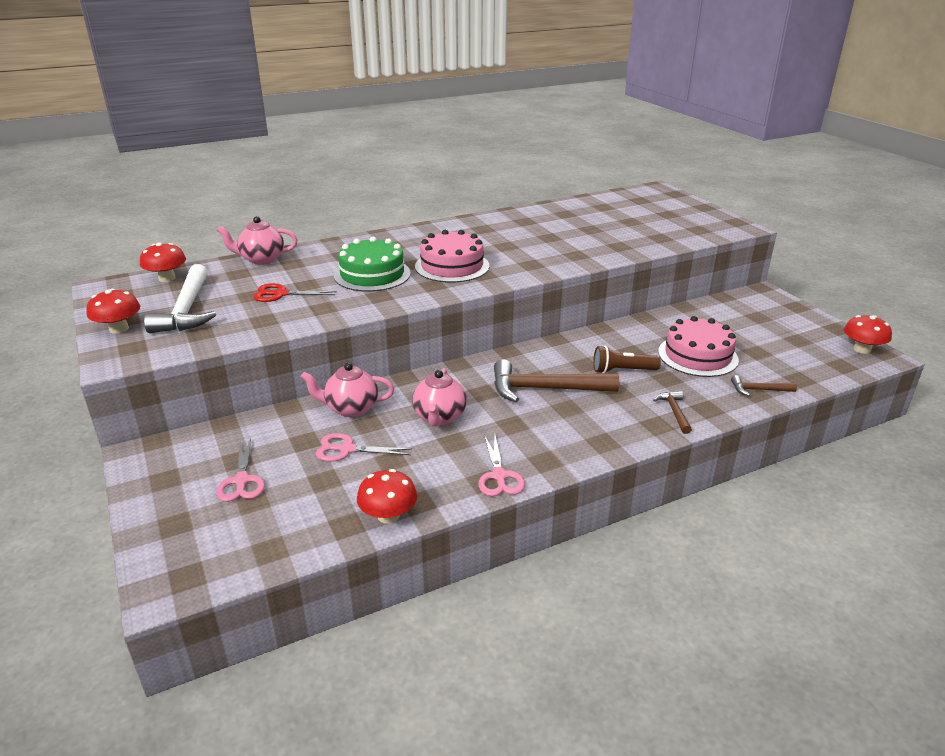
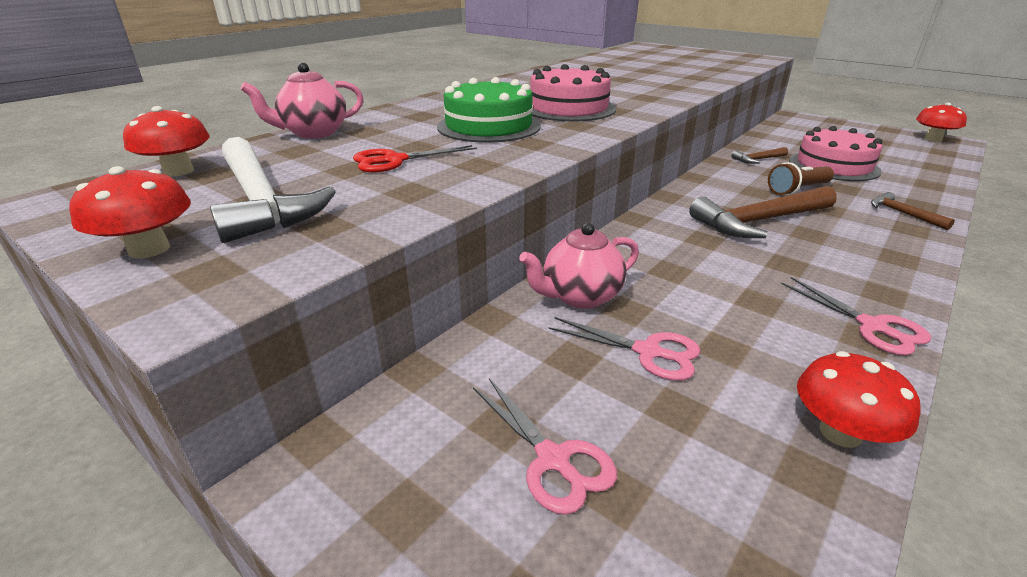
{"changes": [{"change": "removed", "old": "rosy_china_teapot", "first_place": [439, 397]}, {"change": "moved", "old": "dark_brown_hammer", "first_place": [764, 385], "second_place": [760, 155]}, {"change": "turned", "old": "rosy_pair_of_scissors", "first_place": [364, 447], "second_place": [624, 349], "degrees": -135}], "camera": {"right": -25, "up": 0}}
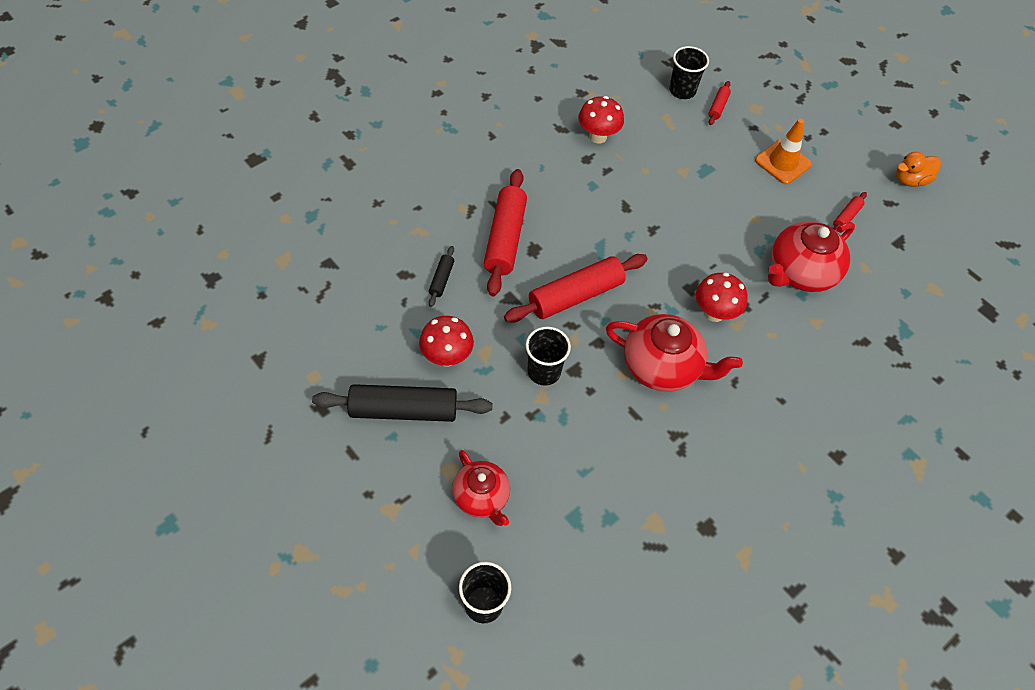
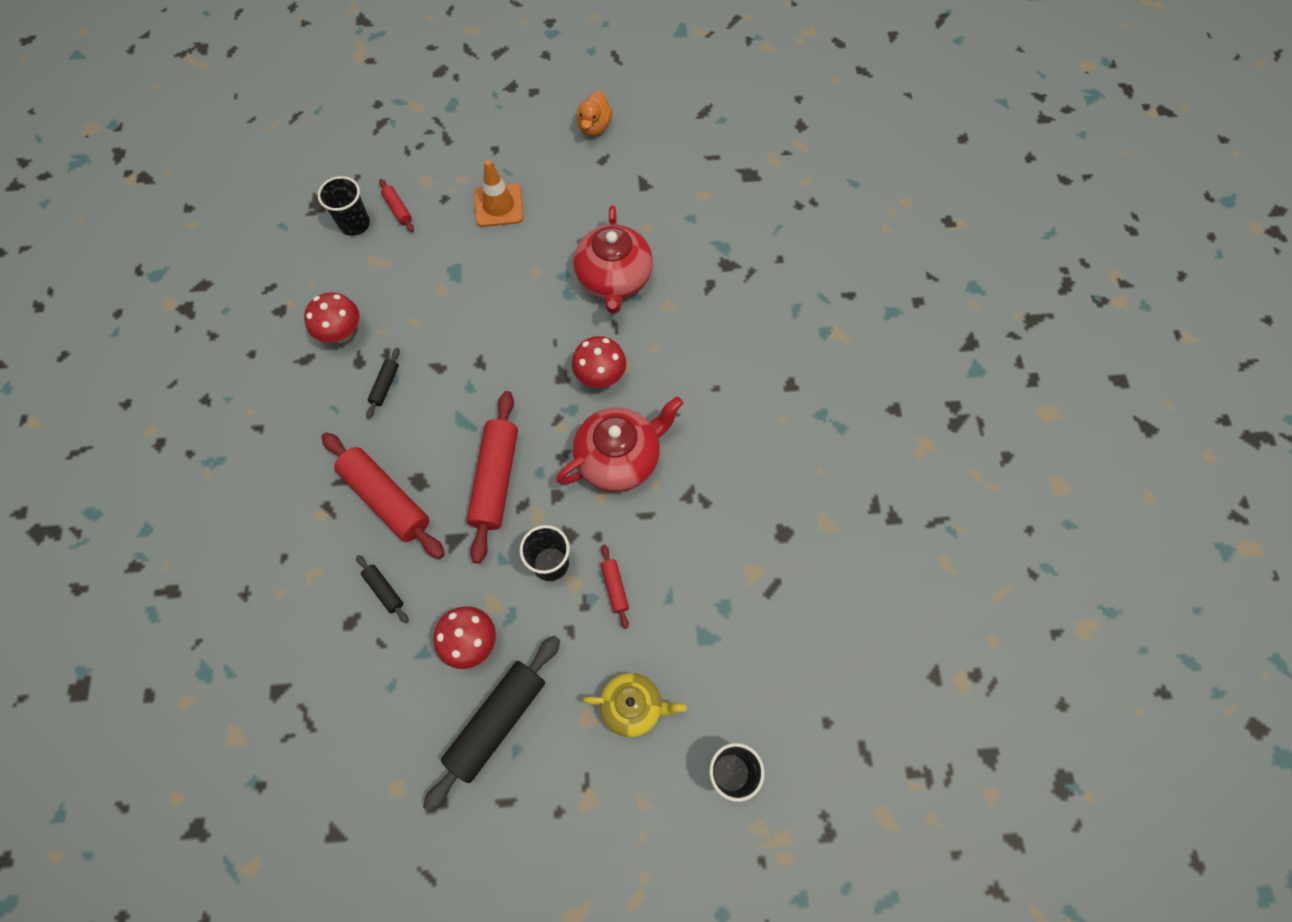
{"changes": [{"change": "moved", "old": "red_pastry_roller", "first_place": [850, 212], "second_place": [615, 587]}, {"change": "recoloured", "old": "red_china_teapot", "new": "yellow_china_teapot", "first_place": [481, 488], "second_place": [634, 705]}, {"change": "added", "new": "black_pastry_roller", "second_place": [383, 383]}], "camera": {"right": -50, "up": 10}}
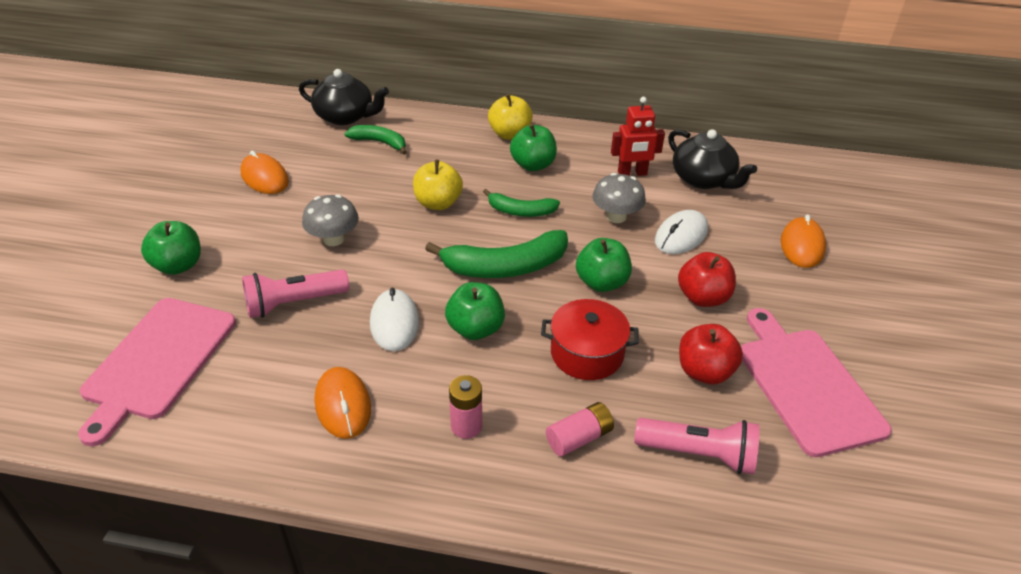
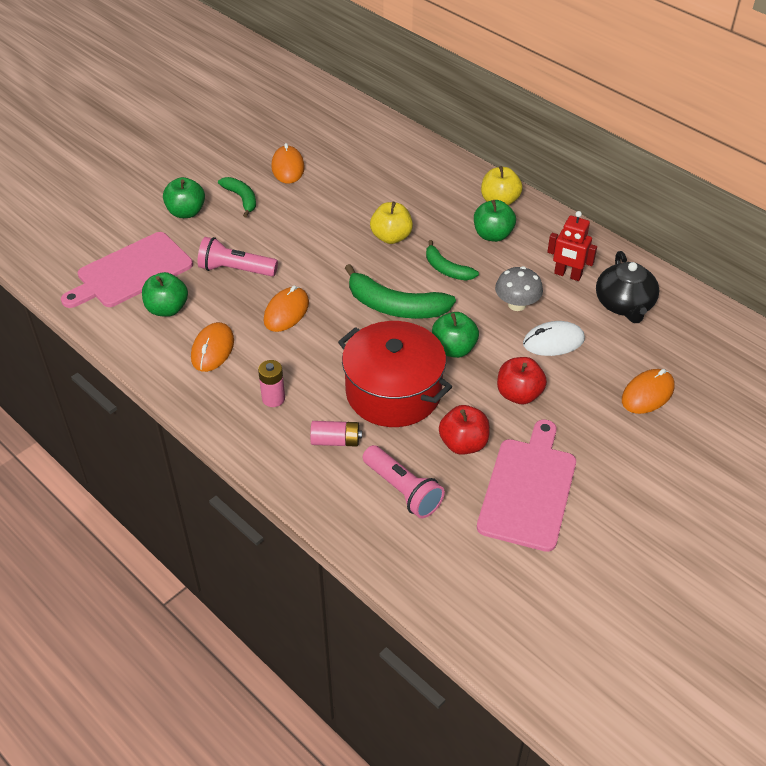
{"changes": [{"change": "removed", "old": "black_china_teapot", "first_place": [344, 97]}, {"change": "moved", "old": "green_toy_banana", "first_place": [375, 140], "second_place": [237, 197]}, {"change": "removed", "old": "gray_mushroom", "first_place": [330, 220]}, {"change": "moved", "old": "green_apple", "first_place": [475, 311], "second_place": [165, 294]}, {"change": "recoloured", "old": "white_mouse", "new": "orange-coloured_mouse", "first_place": [394, 319], "second_place": [286, 309]}, {"change": "resized", "old": "red_pot", "first_place": [590, 339], "second_place": [395, 374], "factor": 1.62}], "camera": {"right": 35, "up": 5}}
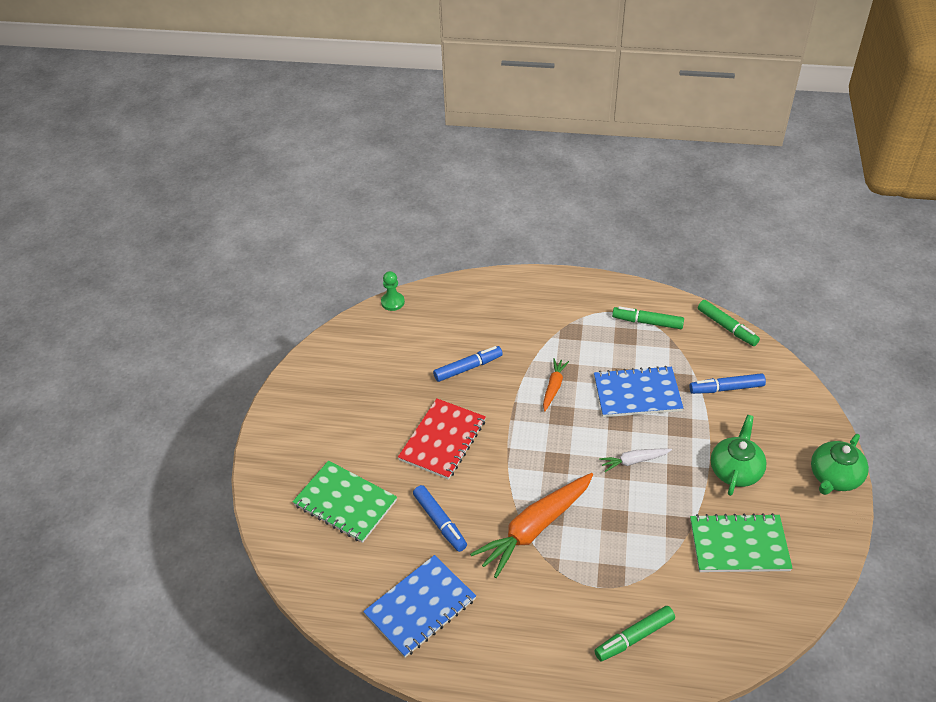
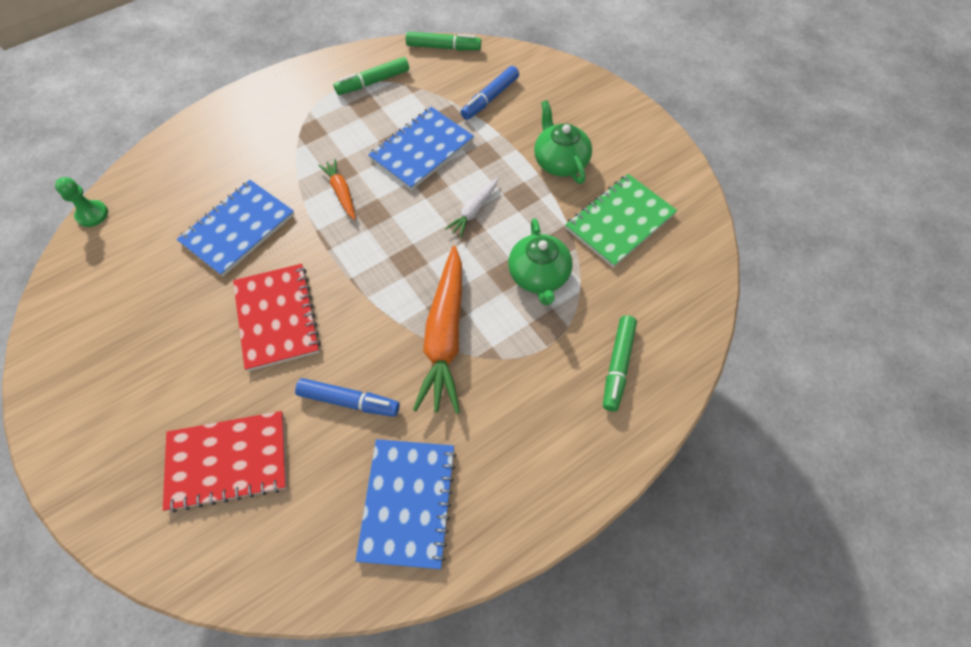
{"changes": [{"change": "replaced", "old": "cobalt_marker", "new": "cobalt_notebook", "first_place": [468, 364], "second_place": [236, 228]}, {"change": "moved", "old": "green_china_teapot", "first_place": [840, 464], "second_place": [540, 261]}, {"change": "recoloured", "old": "green_notebook", "new": "red_notebook", "first_place": [344, 502], "second_place": [225, 462]}], "camera": {"right": -45, "up": 15}}
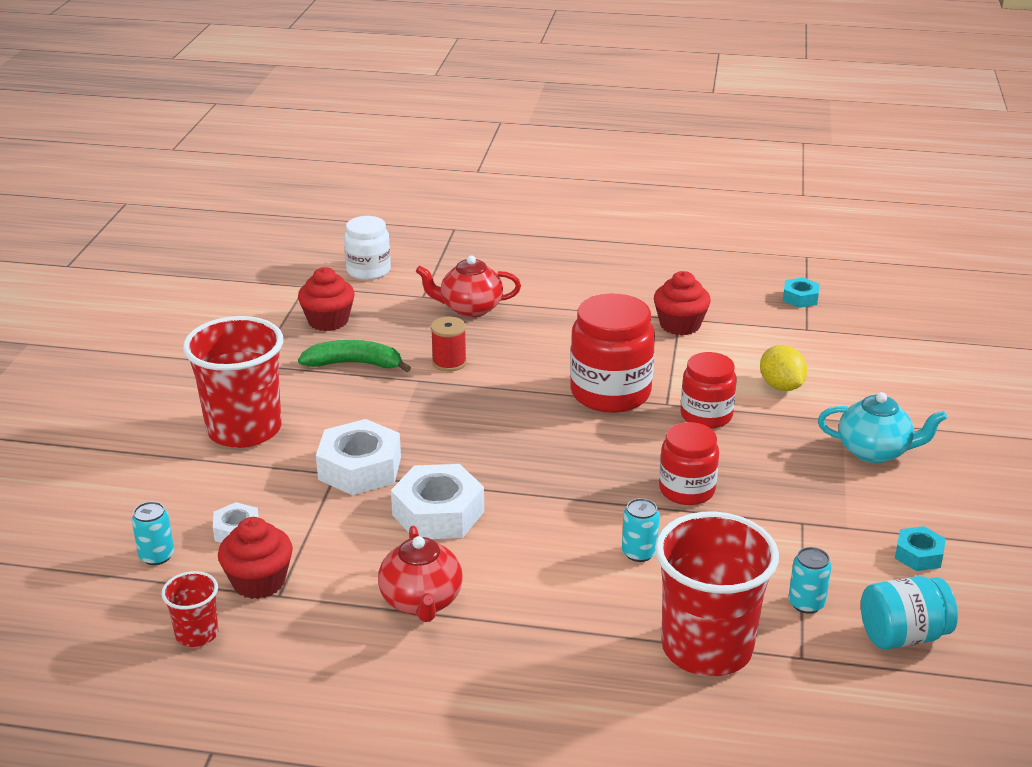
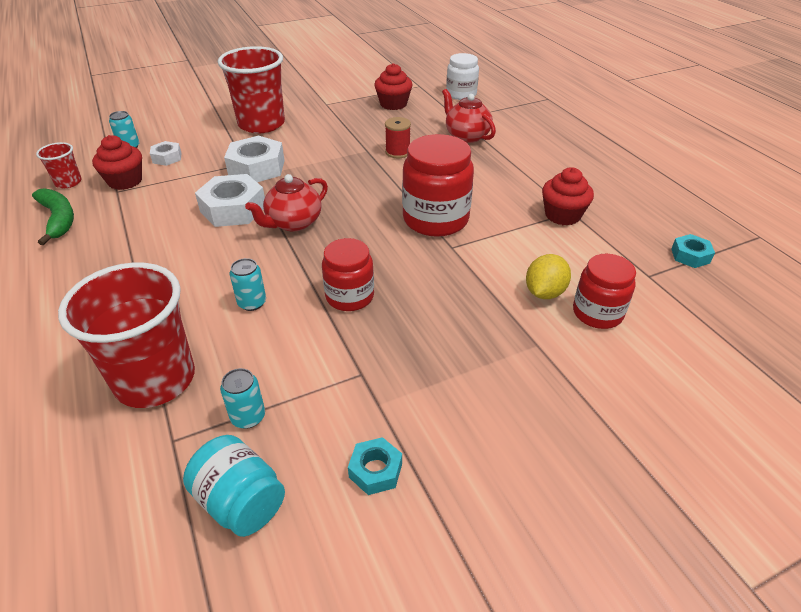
{"changes": [{"change": "moved", "old": "green_toy_banana", "first_place": [354, 356], "second_place": [53, 216]}, {"change": "moved", "old": "red_preserve_jar", "first_place": [709, 390], "second_place": [604, 291]}, {"change": "removed", "old": "teal_china_teapot", "first_place": [882, 427]}, {"change": "moved", "old": "red_china_teapot", "first_place": [420, 574], "second_place": [286, 203]}], "camera": {"right": 55, "up": 10}}
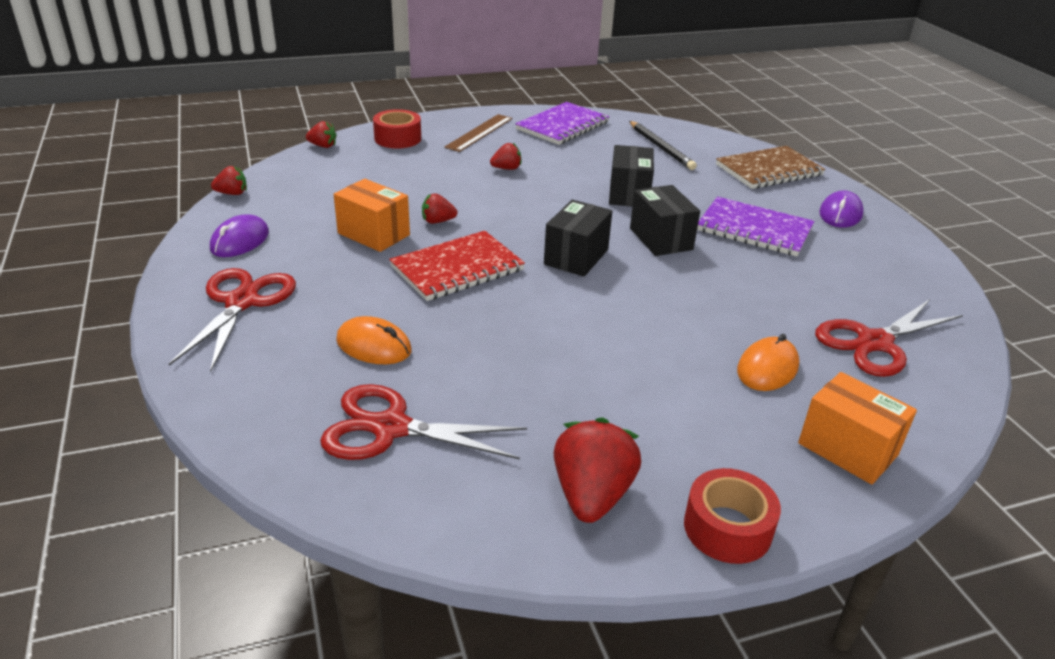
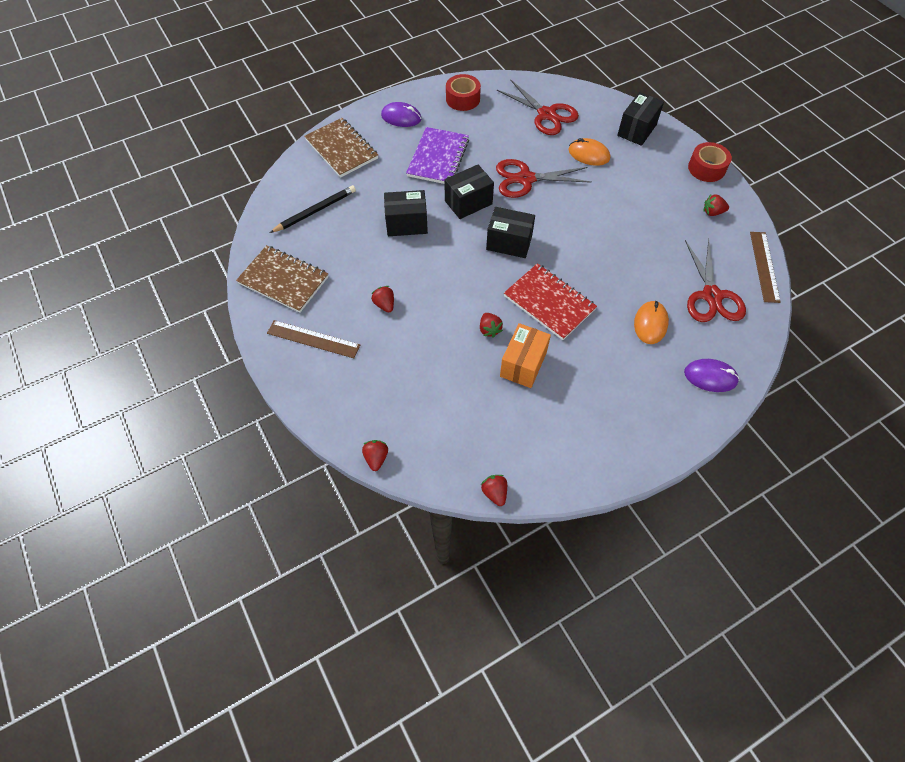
{"changes": [{"change": "recoloured", "old": "purple_notebook", "new": "dark_brown_notebook", "first_place": [562, 123], "second_place": [282, 279]}, {"change": "moved", "old": "red_roll_of_tape", "first_place": [397, 128], "second_place": [463, 92]}, {"change": "moved", "old": "purple_mouse", "first_place": [239, 235], "second_place": [711, 375]}, {"change": "moved", "old": "red_pair_of_scissors", "first_place": [232, 320], "second_place": [544, 178]}, {"change": "recoloured", "old": "orange-coloured_package", "new": "black_package", "first_place": [857, 428], "second_place": [640, 119]}, {"change": "resized", "old": "red_berry", "first_place": [597, 470], "second_place": [716, 205], "factor": 0.53}, {"change": "added", "new": "dark_brown_ruler", "second_place": [765, 267]}], "camera": {"right": -100, "up": 25}}
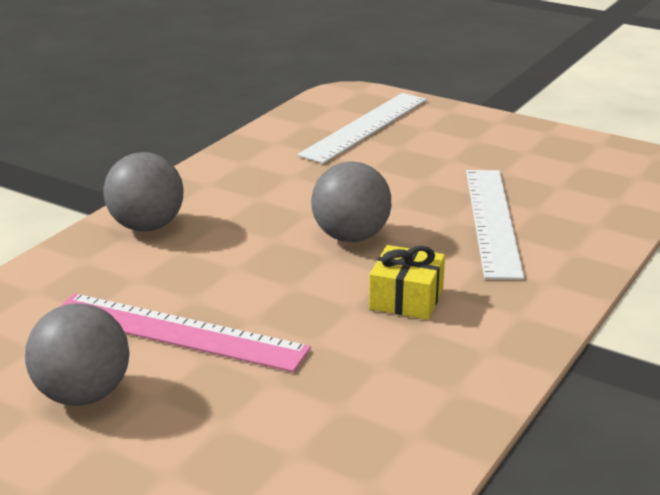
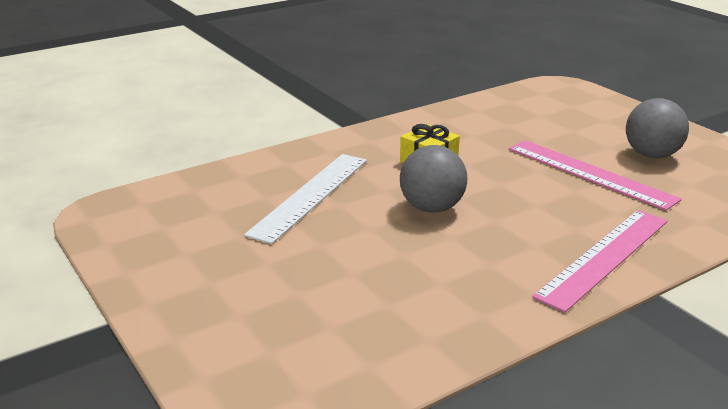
{"changes": [{"change": "removed", "old": "white_ruler", "first_place": [362, 128]}, {"change": "replaced", "old": "gray_ball", "new": "rosy_ruler", "first_place": [144, 191], "second_place": [600, 261]}], "camera": {"right": -155, "up": 0}}
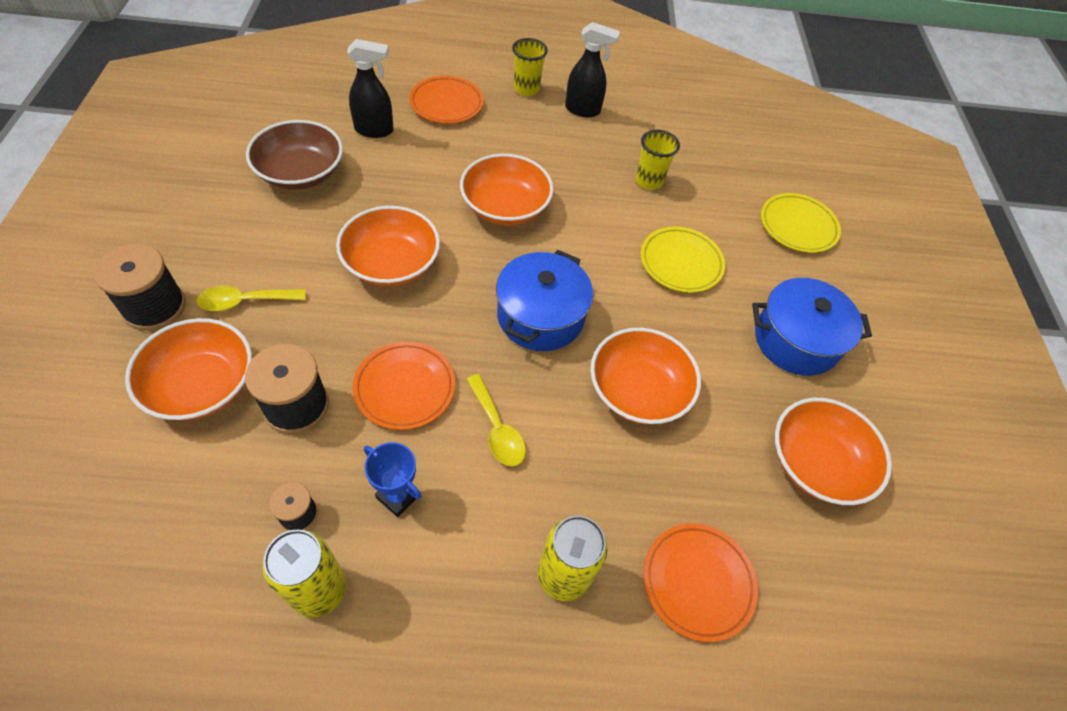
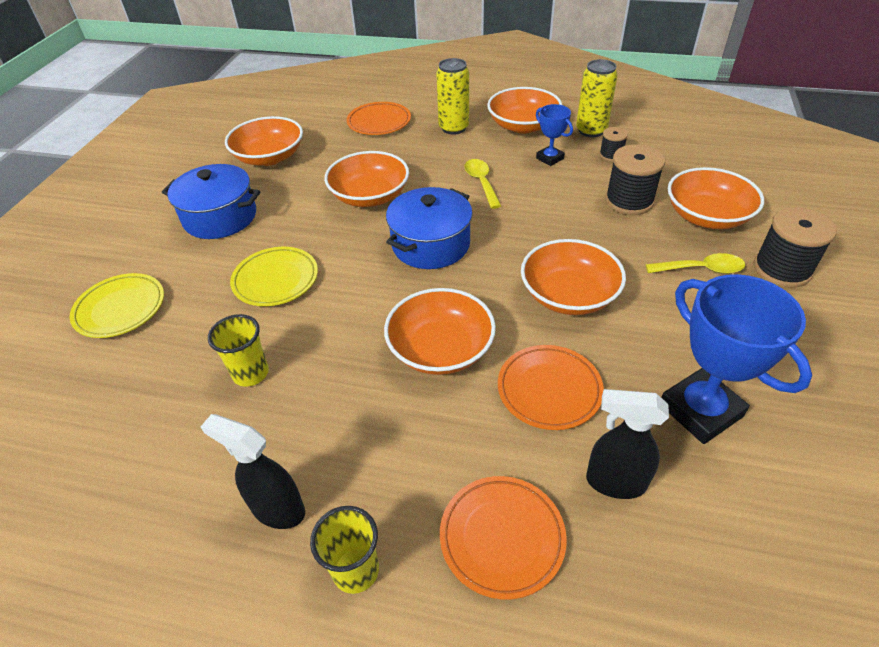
{"changes": [{"change": "replaced", "old": "dark_brown_bowl", "new": "cobalt_prize_cup", "first_place": [294, 155], "second_place": [736, 359]}, {"change": "moved", "old": "orange-coloured_flat_dish", "first_place": [403, 386], "second_place": [551, 387]}, {"change": "added", "new": "orange-coloured_bowl", "second_place": [524, 110]}], "camera": {"right": -160, "up": -10}}
